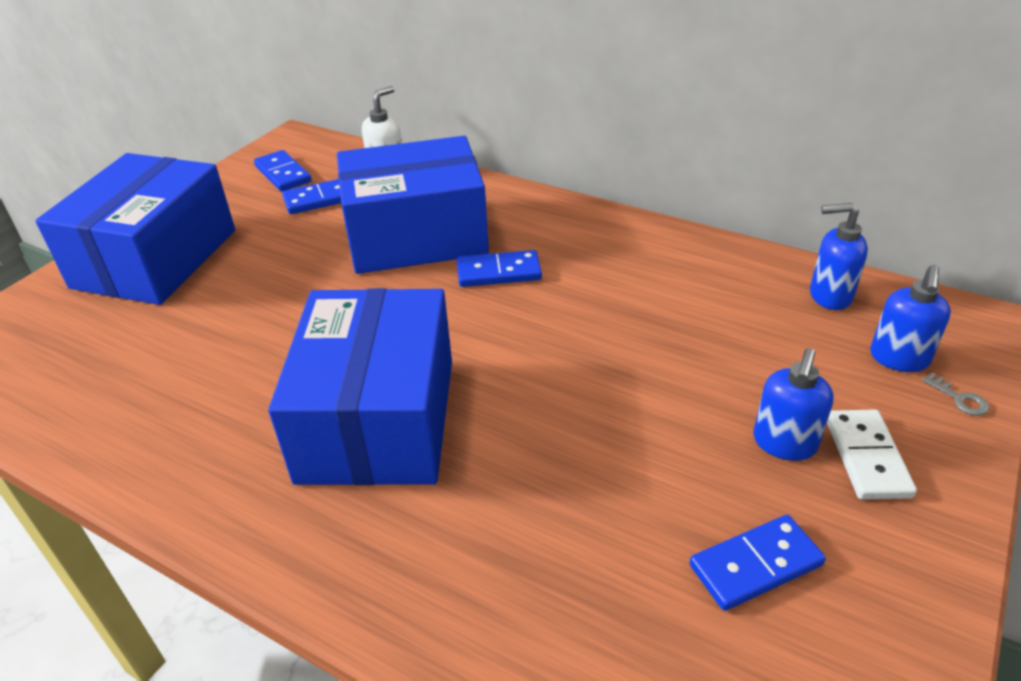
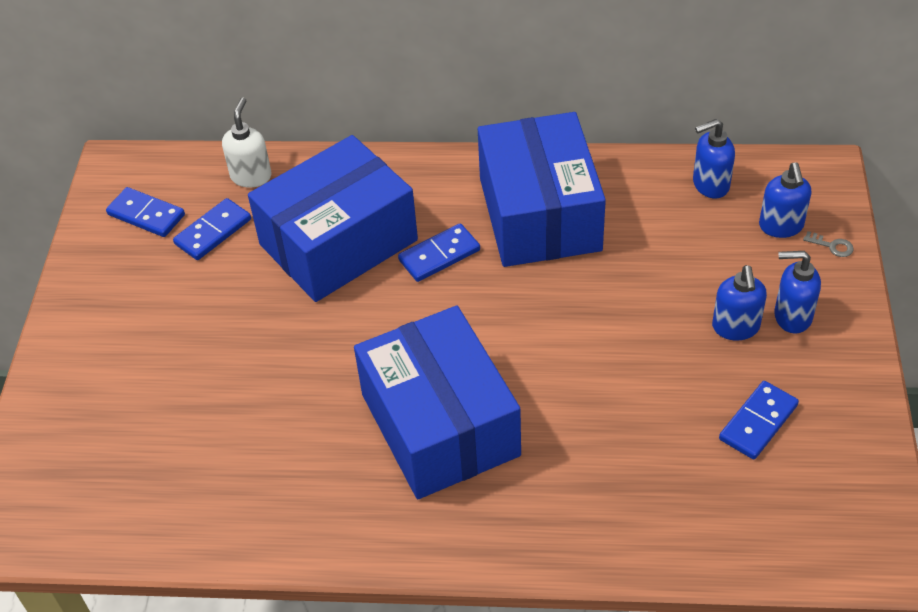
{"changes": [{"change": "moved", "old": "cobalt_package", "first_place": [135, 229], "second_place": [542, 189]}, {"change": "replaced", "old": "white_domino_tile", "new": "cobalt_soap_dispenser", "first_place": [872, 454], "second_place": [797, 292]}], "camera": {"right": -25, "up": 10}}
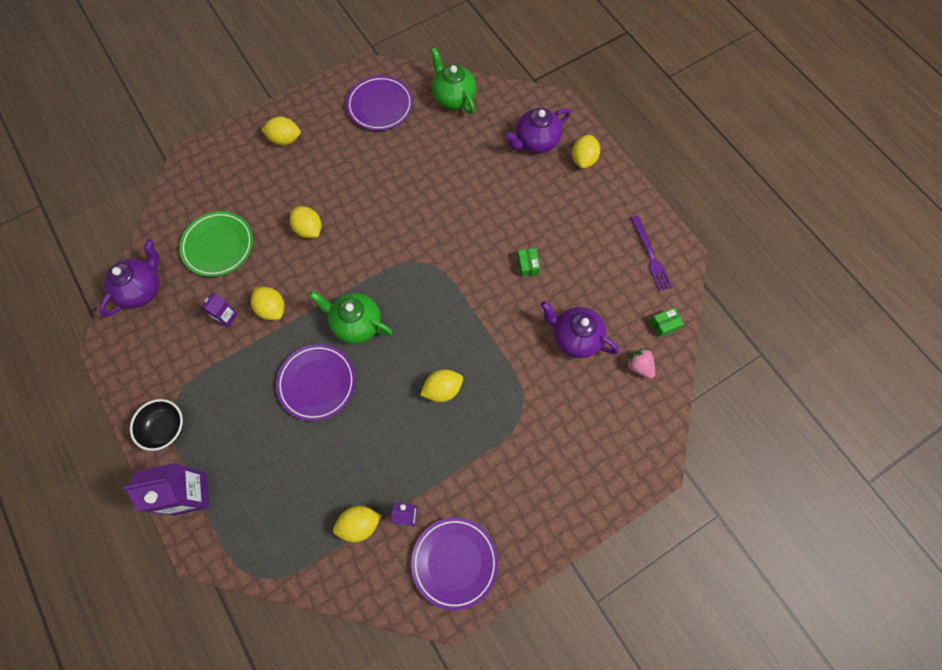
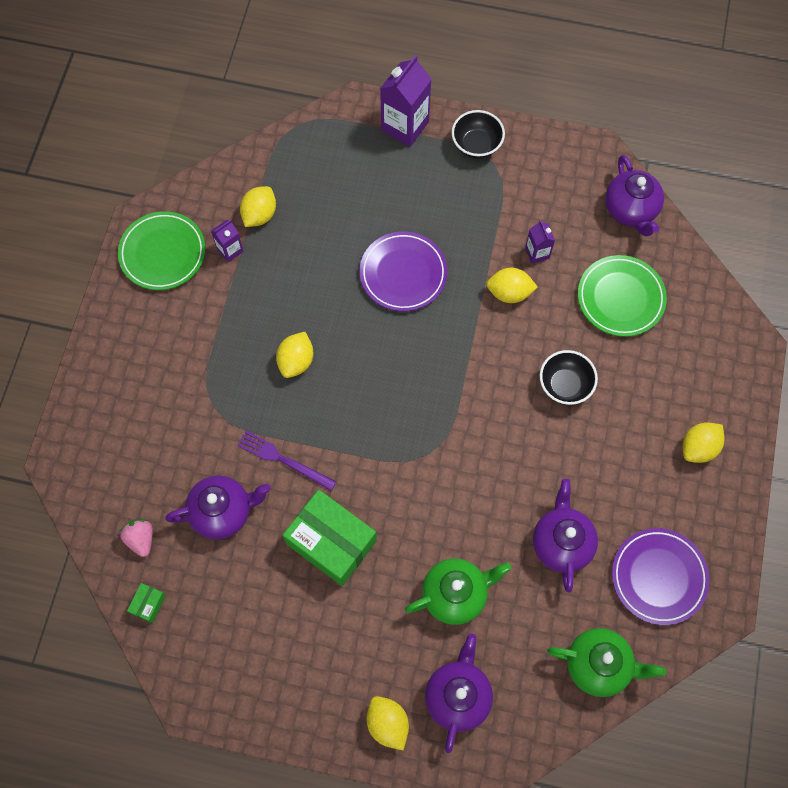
{"changes": [{"change": "replaced", "old": "yellow_toy_lemon", "new": "black_bowl", "first_place": [305, 222], "second_place": [569, 377]}, {"change": "moved", "old": "purple_table_fork", "first_place": [651, 253], "second_place": [286, 460]}, {"change": "resized", "old": "green_package", "first_place": [528, 262], "second_place": [330, 538], "factor": 2.4}, {"change": "moved", "old": "green_china_teapot", "first_place": [351, 317], "second_place": [458, 591]}, {"change": "turned", "old": "rosy_berry", "first_place": [640, 363], "second_place": [136, 538], "degrees": -120}, {"change": "recoloured", "old": "purple_flat_dish", "new": "green_flat_dish", "first_place": [454, 563], "second_place": [161, 250]}, {"change": "added", "new": "purple_china_teapot", "second_place": [565, 535]}], "camera": {"right": 135, "up": 0}}
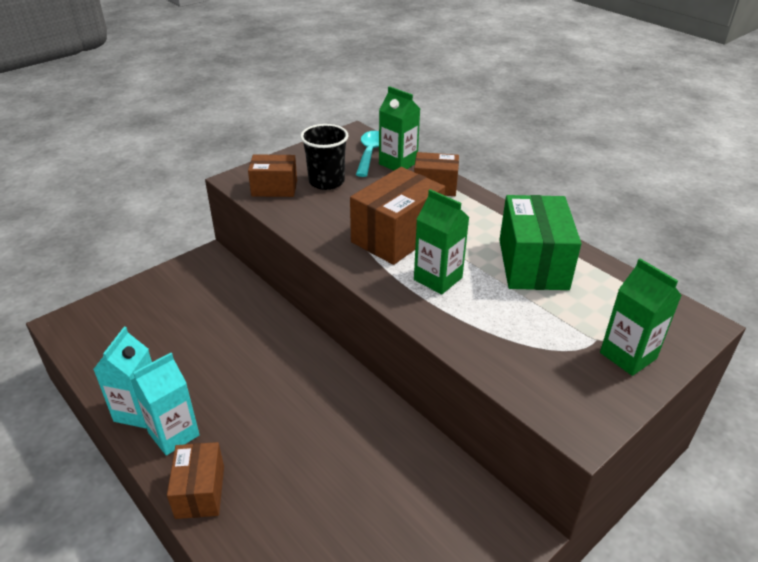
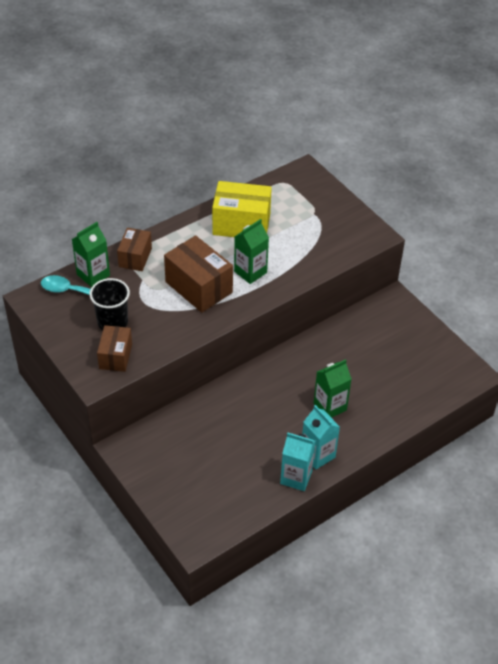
{"changes": [{"change": "recoloured", "old": "green_package", "new": "yellow_package", "first_place": [540, 242], "second_place": [242, 209]}, {"change": "moved", "old": "green_carton", "first_place": [641, 317], "second_place": [333, 388]}, {"change": "removed", "old": "dark_brown_package", "first_place": [195, 480]}], "camera": {"right": -85, "up": 10}}
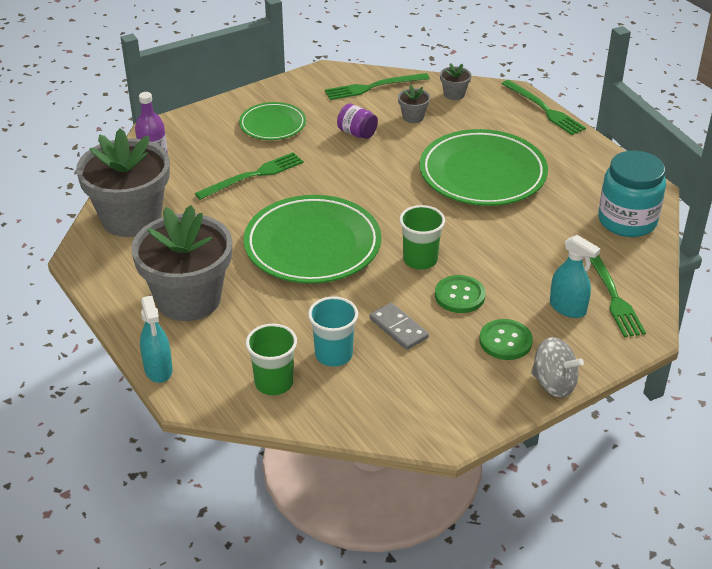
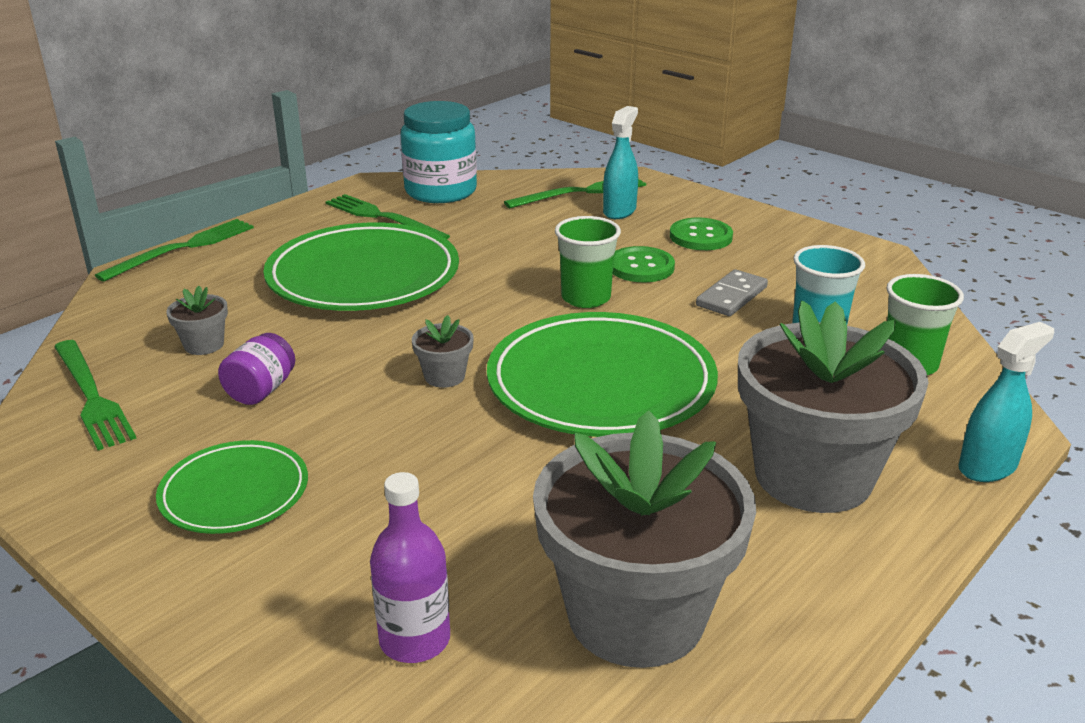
{"changes": [{"change": "moved", "old": "gray_flower_pot", "first_place": [456, 81], "second_place": [443, 351]}, {"change": "moved", "old": "green_table_fork", "first_place": [249, 176], "second_place": [388, 216]}, {"change": "removed", "old": "gray_spinning_top", "first_place": [557, 367]}], "camera": {"right": -105, "up": -10}}
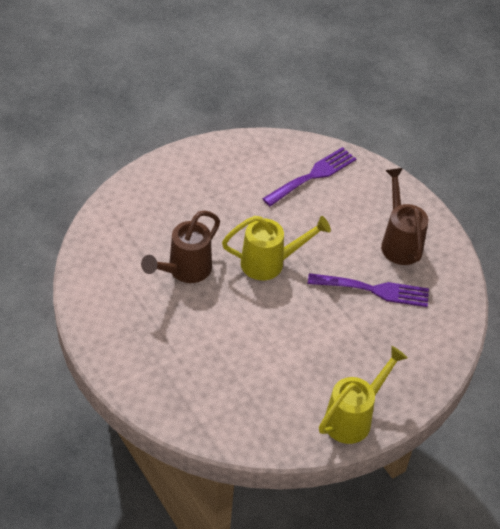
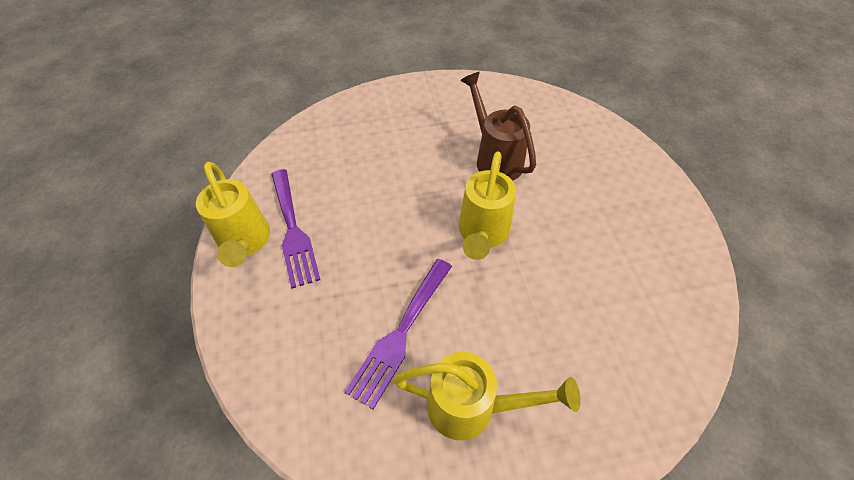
{"changes": [{"change": "moved", "old": "purple_table_fork", "first_place": [309, 176], "second_place": [295, 229]}, {"change": "recoloured", "old": "dark_brown_watering_pot", "new": "yellow_watering_pot", "first_place": [404, 216], "second_place": [487, 396]}], "camera": {"right": 115, "up": 5}}
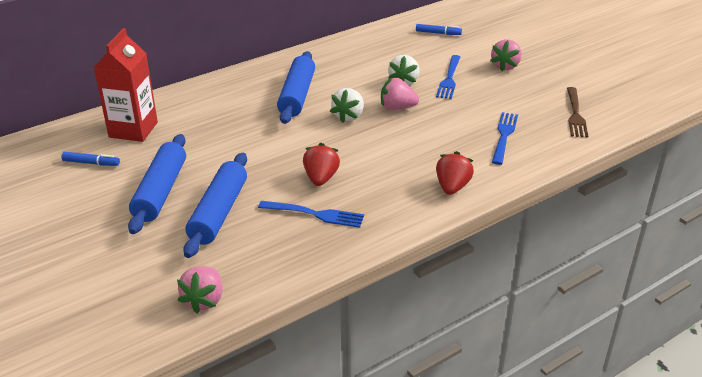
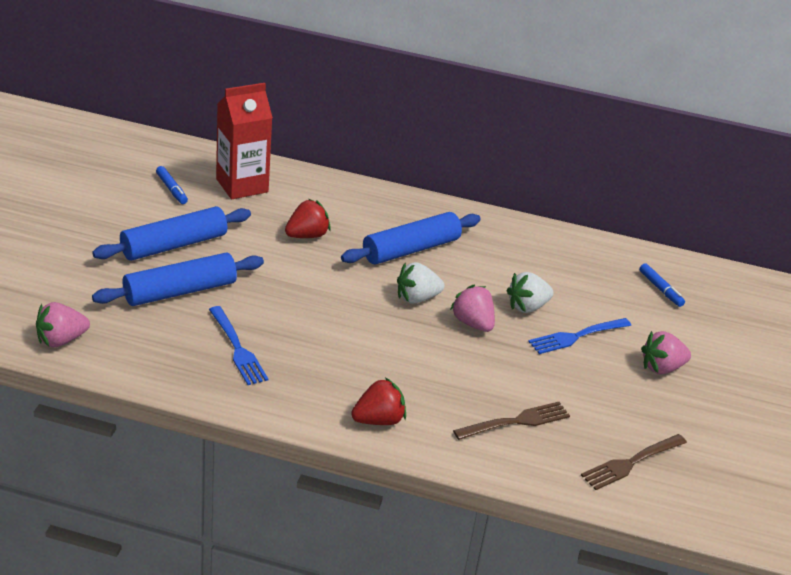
{"changes": [{"change": "recoloured", "old": "cobalt_table_fork", "new": "dark_brown_table_fork", "first_place": [505, 138], "second_place": [511, 421]}, {"change": "moved", "old": "red_berry", "first_place": [321, 164], "second_place": [308, 218]}], "camera": {"right": 45, "up": 0}}
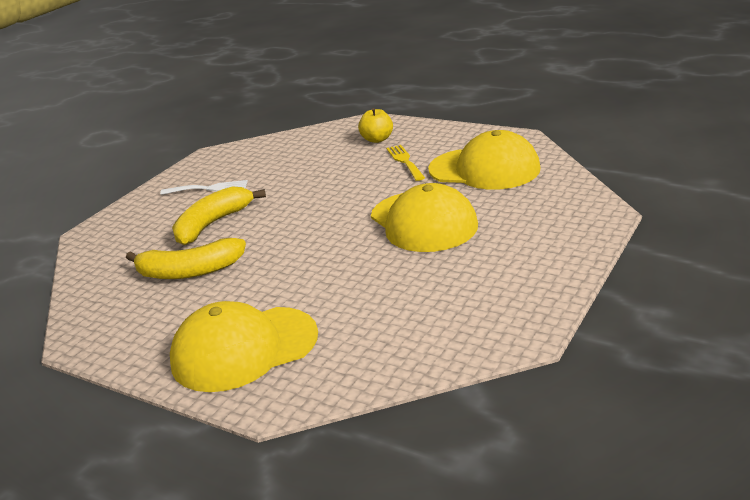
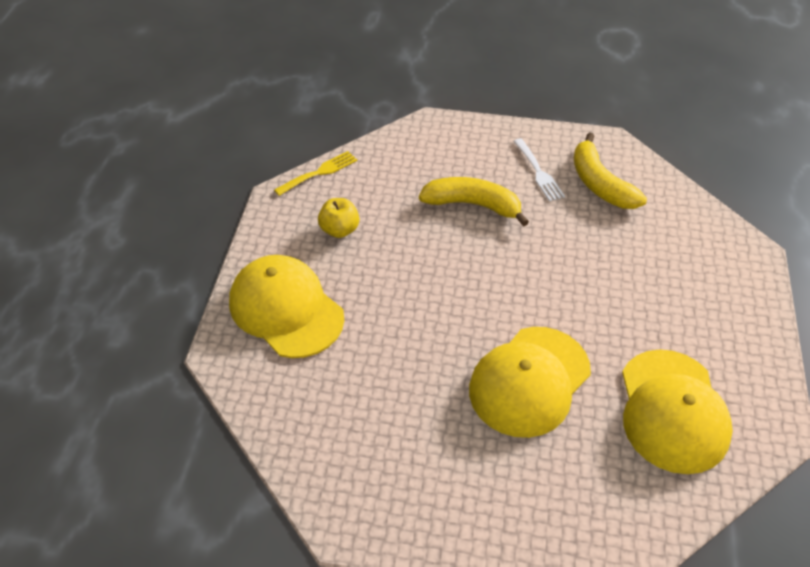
{"changes": [{"change": "moved", "old": "yellow_apple", "first_place": [375, 125], "second_place": [338, 218]}, {"change": "moved", "old": "yellow_table_fork", "first_place": [405, 163], "second_place": [315, 173]}, {"change": "moved", "old": "yellow_toy_banana", "first_place": [186, 258], "second_place": [610, 170]}], "camera": {"right": 65, "up": 20}}
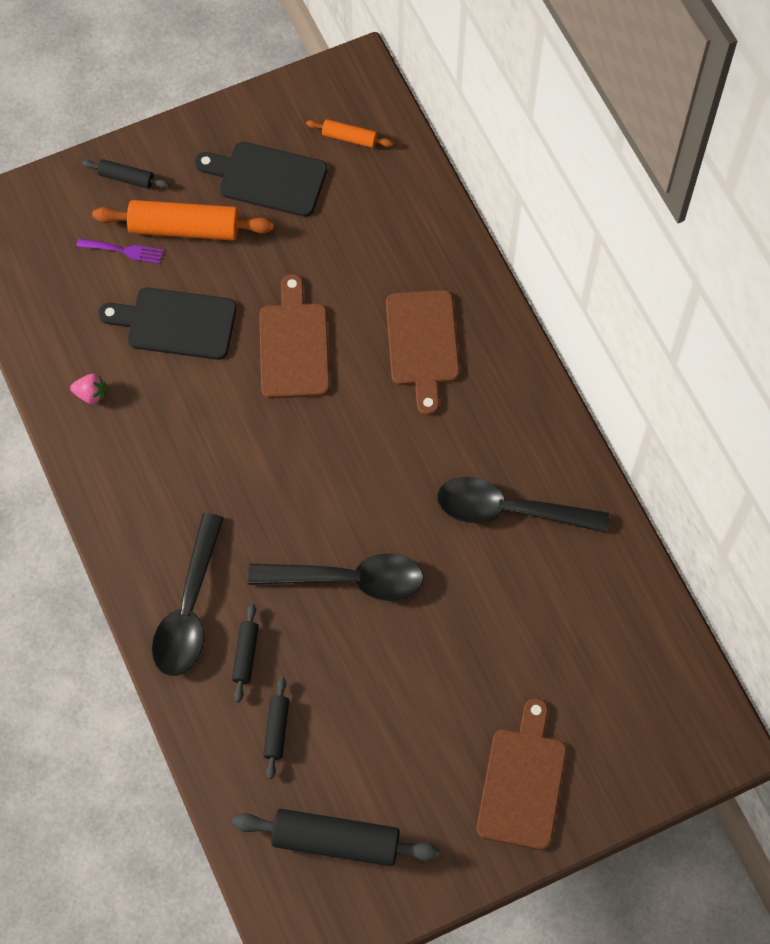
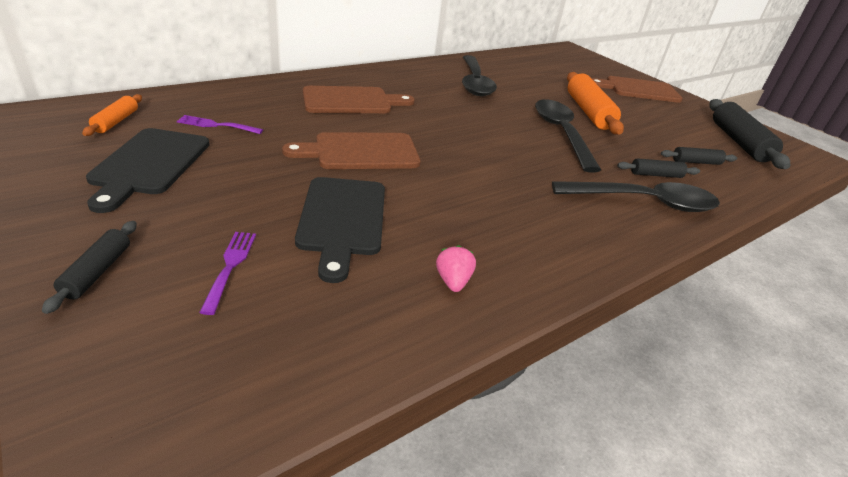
{"changes": [{"change": "moved", "old": "orange-coloured_pastry_roller", "first_place": [183, 220], "second_place": [595, 103]}, {"change": "added", "new": "purple_table_fork", "second_place": [220, 124]}], "camera": {"right": -105, "up": -30}}
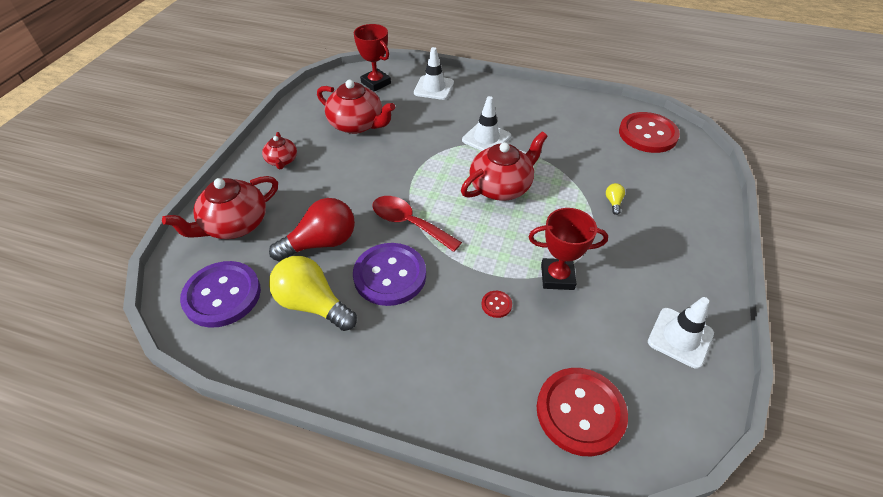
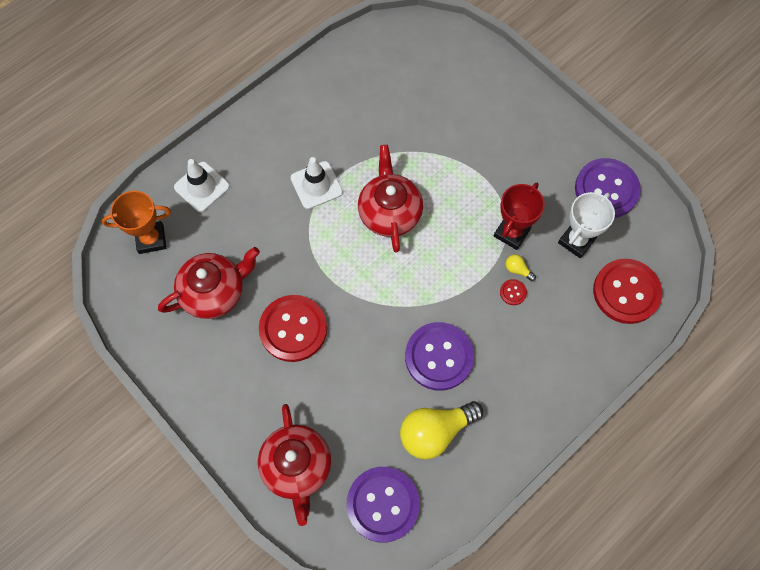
{"changes": [{"change": "recoloured", "old": "red_prize_cup", "new": "orange-coloured_prize_cup", "first_place": [372, 58], "second_place": [136, 222]}, {"change": "moved", "old": "red_shirt_button", "first_place": [649, 132], "second_place": [293, 328]}, {"change": "removed", "old": "red_china_teapot", "first_place": [279, 150]}, {"change": "moved", "old": "yellow_light_bulb", "first_place": [615, 199], "second_place": [521, 267]}, {"change": "removed", "old": "red_teaspoon", "first_place": [417, 224]}, {"change": "removed", "old": "red_light_bulb", "first_place": [312, 230]}, {"change": "replaced", "old": "white_traffic_cone", "new": "purple_shirt_button", "first_place": [681, 333], "second_place": [608, 188]}, {"change": "added", "new": "white_prize_cup", "second_place": [586, 225]}], "camera": {"right": -60, "up": 20}}
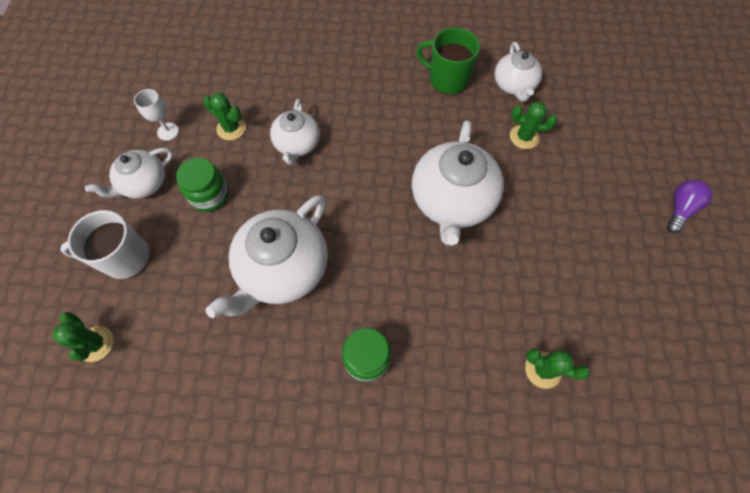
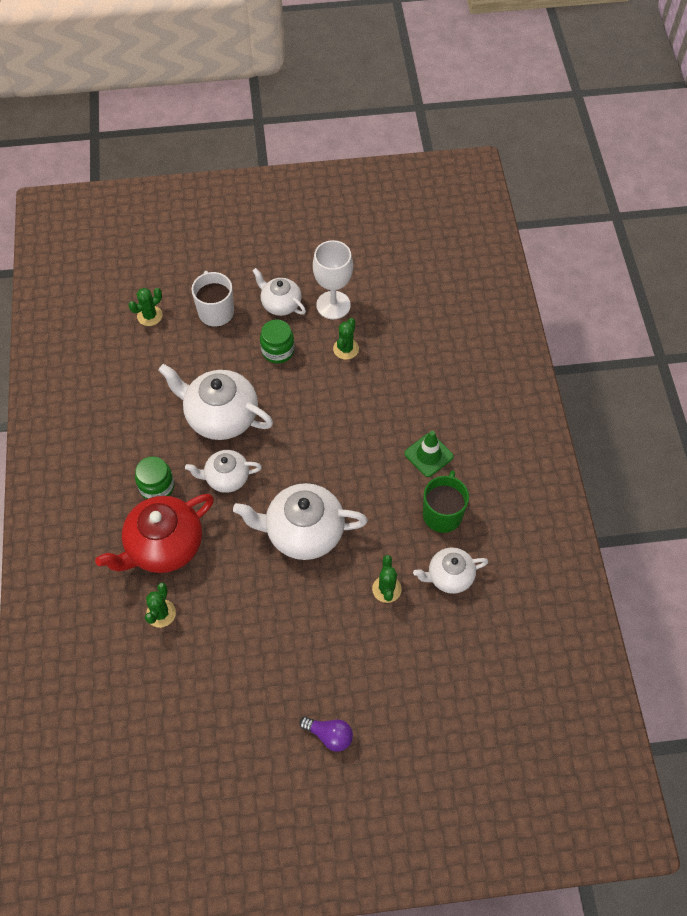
{"changes": [{"change": "resized", "old": "white_goblet", "first_place": [156, 115], "second_place": [333, 279], "factor": 1.88}, {"change": "moved", "old": "white_china_teapot", "first_place": [295, 132], "second_place": [223, 471]}, {"change": "added", "new": "green_traffic_cone", "second_place": [429, 454]}, {"change": "added", "new": "red_china_teapot", "second_place": [154, 533]}], "camera": {"right": 80, "up": -5}}
